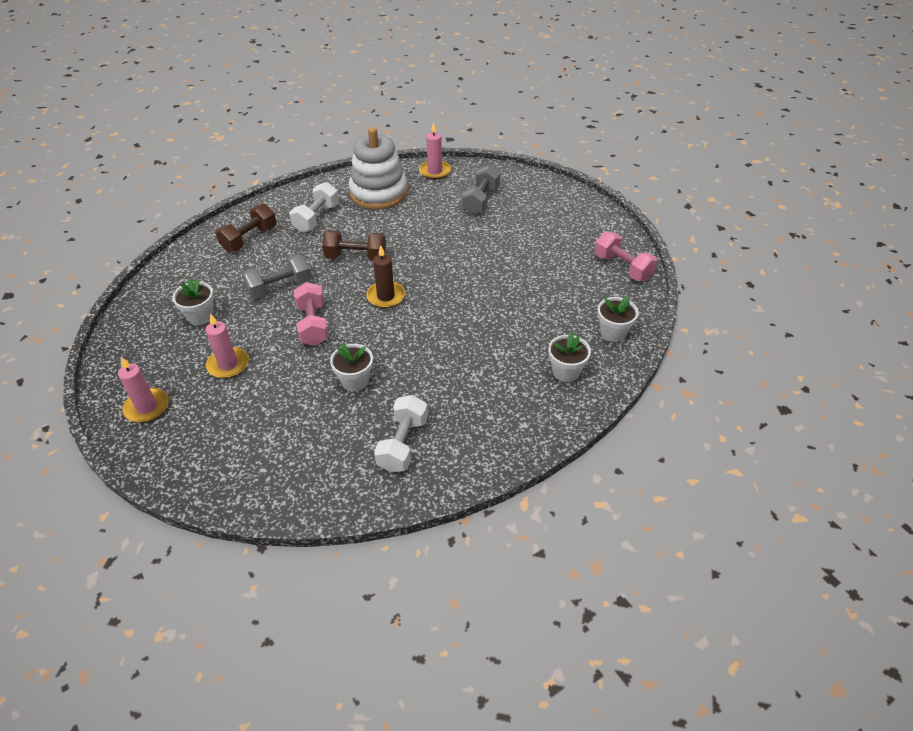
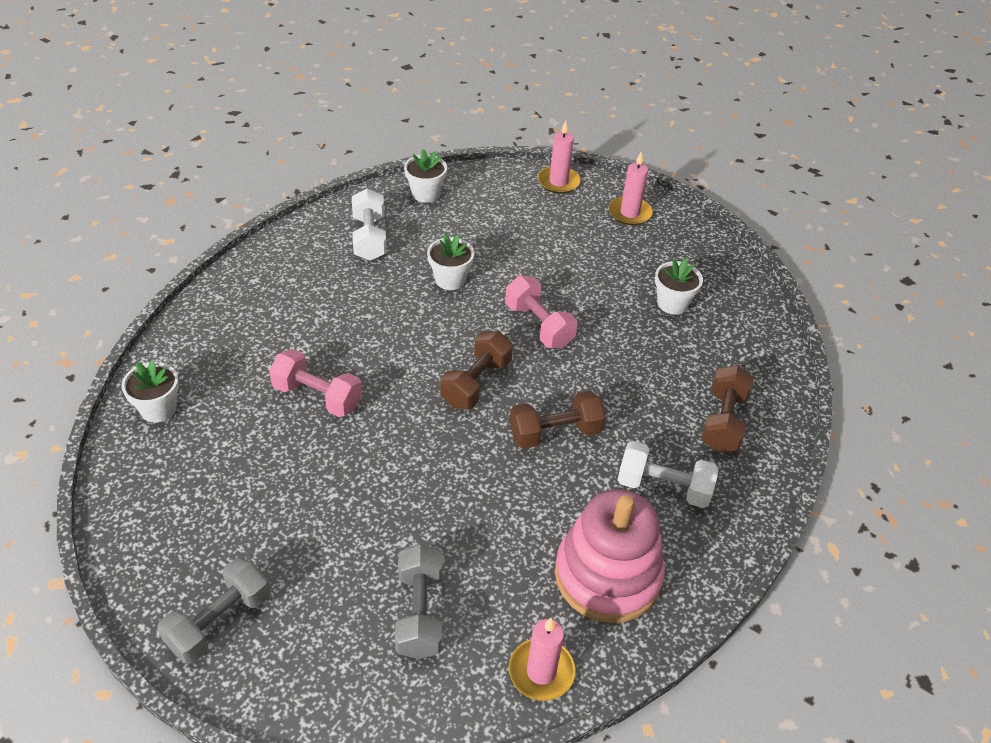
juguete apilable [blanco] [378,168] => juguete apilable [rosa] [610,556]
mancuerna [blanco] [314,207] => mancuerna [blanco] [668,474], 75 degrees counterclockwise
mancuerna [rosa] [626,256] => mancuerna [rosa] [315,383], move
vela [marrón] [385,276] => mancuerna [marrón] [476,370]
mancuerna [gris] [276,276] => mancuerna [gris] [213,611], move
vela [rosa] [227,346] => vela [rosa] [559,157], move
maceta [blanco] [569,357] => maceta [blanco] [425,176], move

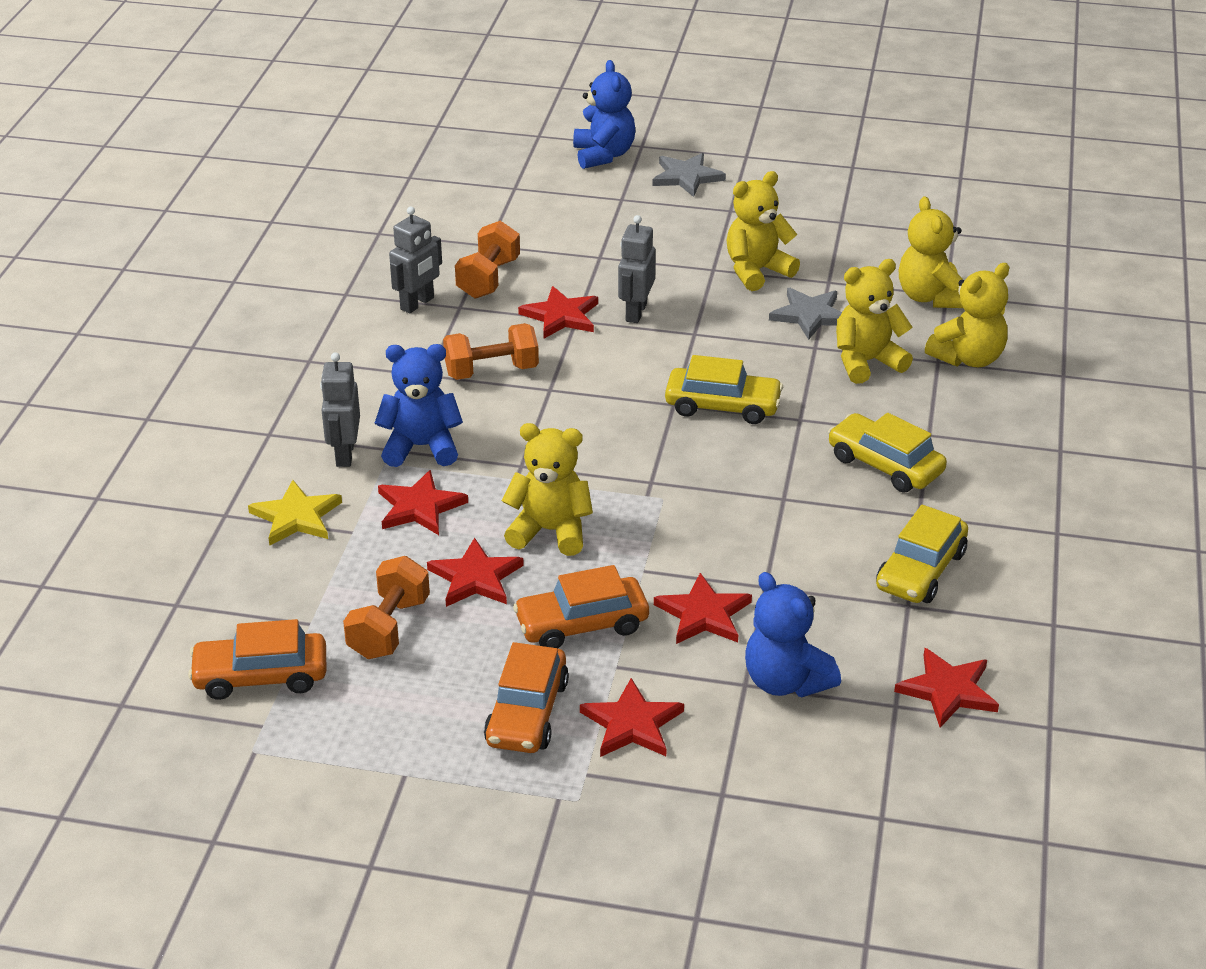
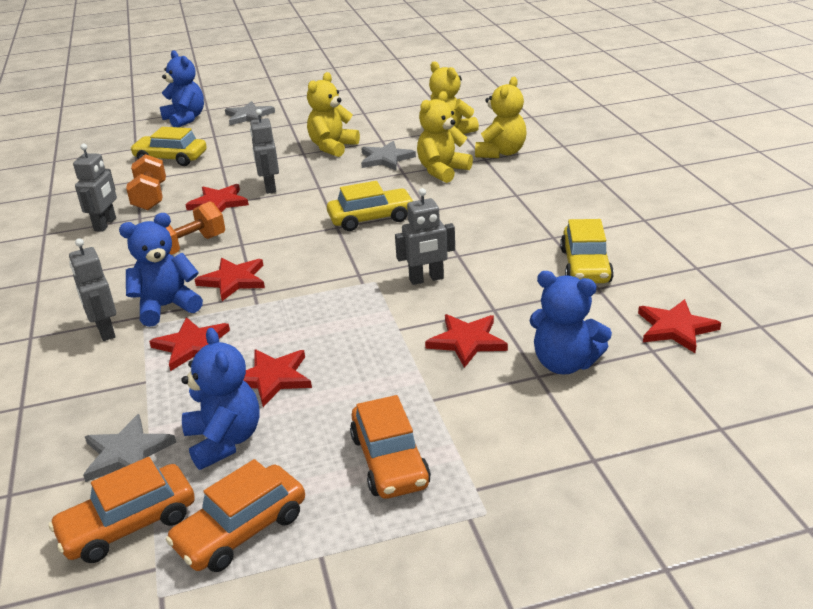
coche [amarillo] [887,453] => coche [amarillo] [168,146], move
osito [amarillo] [547,489] => nothing
estrella [amarillo] [295,513] => nothing
mancuerna [naranja] [386,607] => osito [azul] [220,399]
coche [naranja] [581,606] => coche [naranja] [235,515], move
estrella [rojo] [632,717] => estrella [rojo] [229,279], move
nothing => robot [gris] [425,236]
nothing => estrella [gris] [129,448]

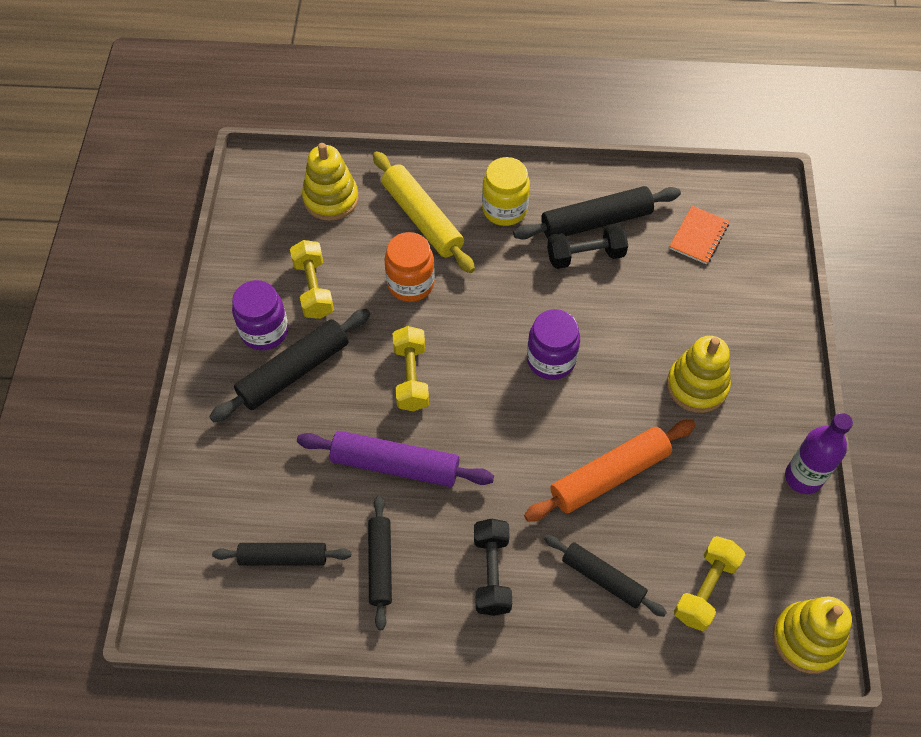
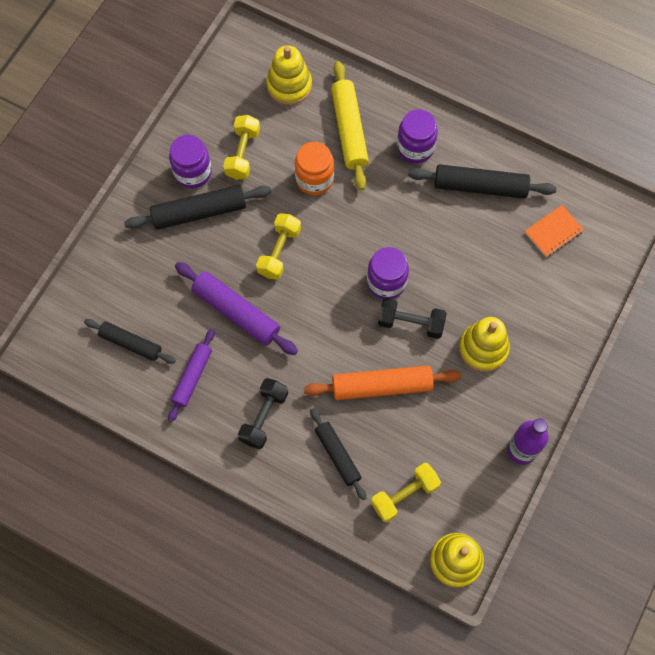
tarro [amarillo] [506,191] => tarro [morado] [417,136]
mancuerna [negro] [587,246] => mancuerna [negro] [412,318], move
rodillo [negro] [380,562] => rodillo [morado] [191,375]

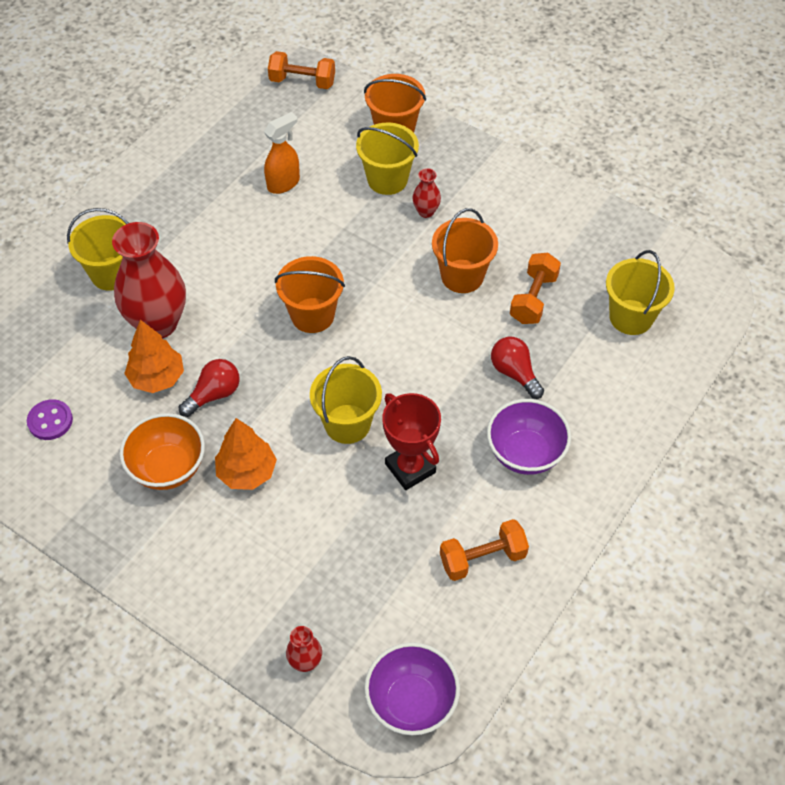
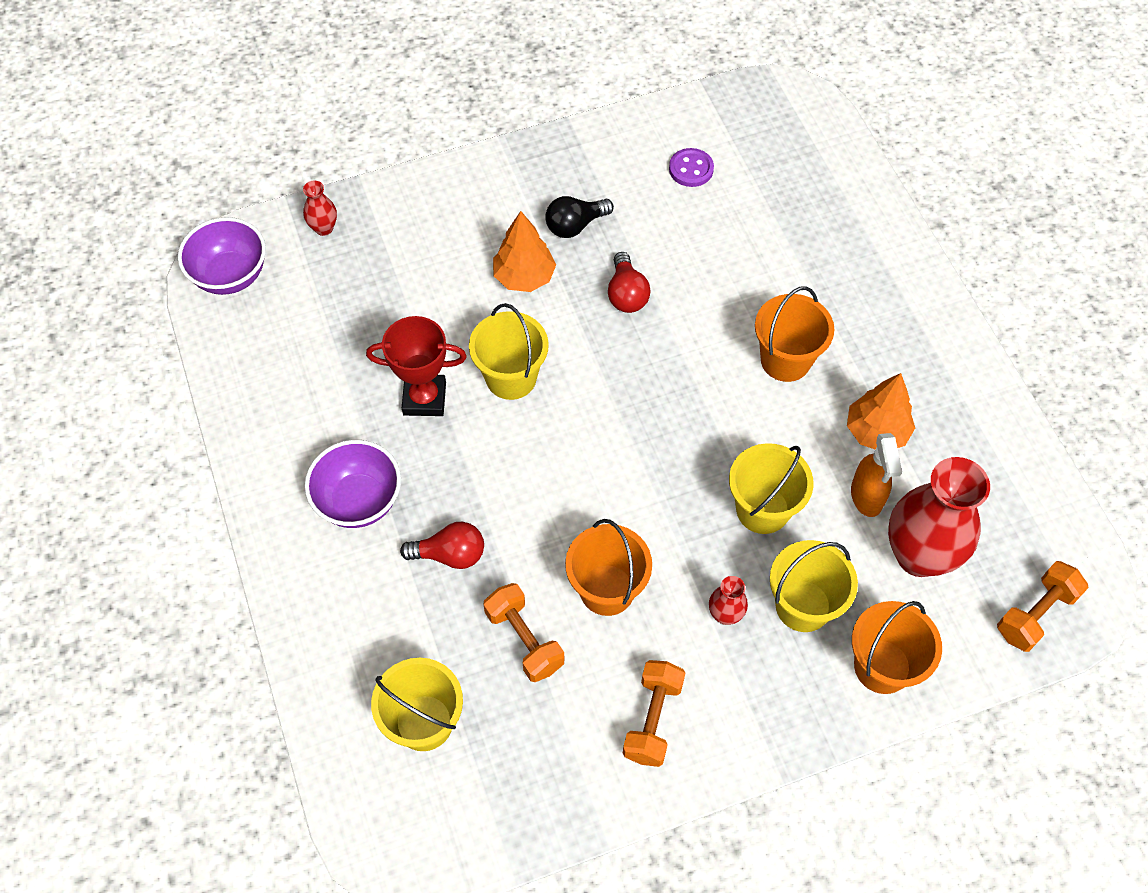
balde [amarillo] [98,249] => balde [amarillo] [771,488], move
florero [rojo] [149,280] => florero [rojo] [939,517], move
balde [naranja] [310,294] => balde [naranja] [794,334], move
árbol [naranja] [154,356] => árbol [naranja] [881,411], move
cuenco [naranja] [162,451] => bombilla [negro] [579,217]
mancuerna [naranja] [484,550] => mancuerna [naranja] [654,713], move

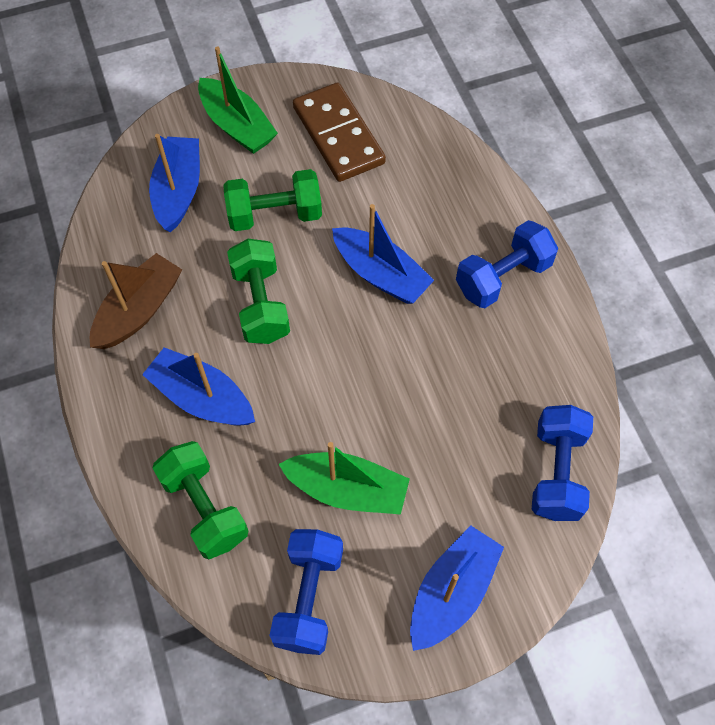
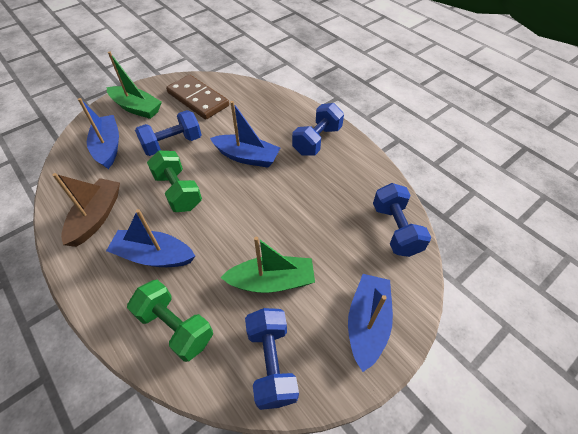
mancuerna [verde] [272,200] => mancuerna [azul] [168,133]

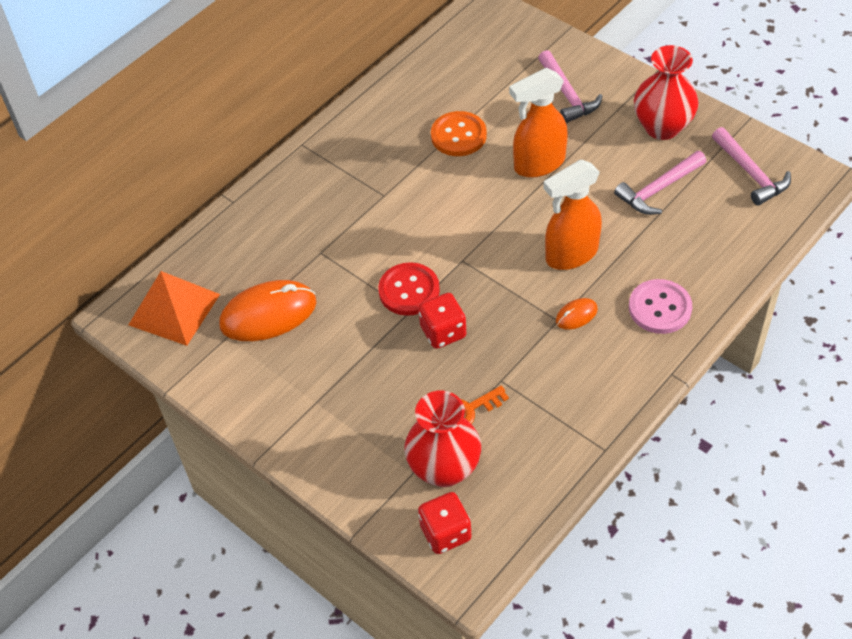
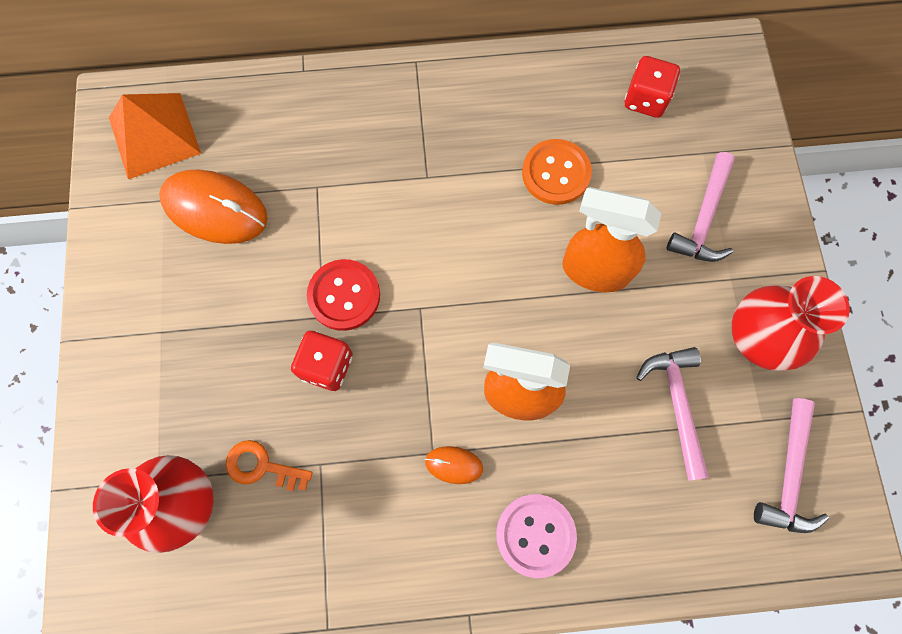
martillo [rosa] [660,183] => martillo [rosa] [672,414], 75 degrees clockwise
dado [rojo] [445,523] => dado [rojo] [652,87], move

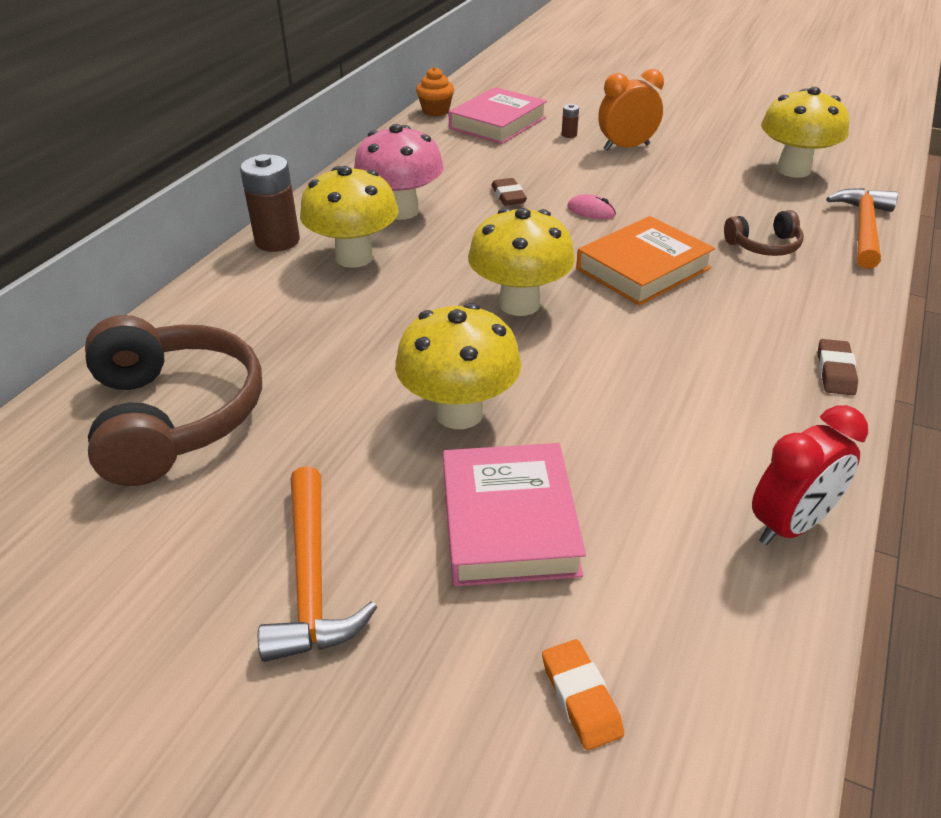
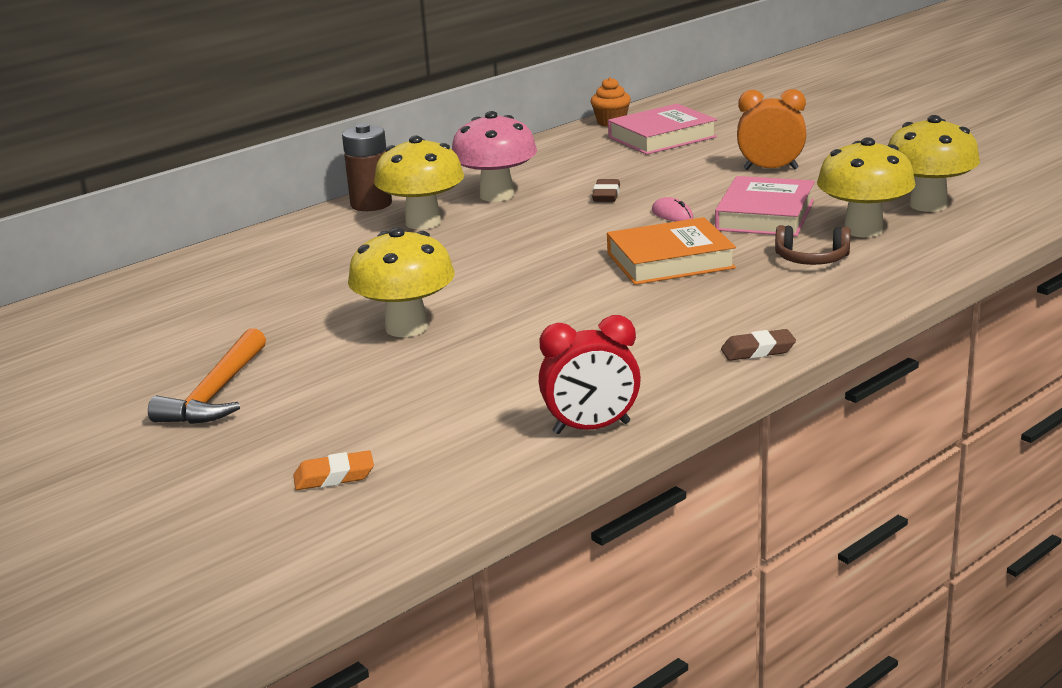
pila [marrón] [570,121] => nothing
martillo [naranja] [862,228] => nothing
seta [amarillo] [521,262] => seta [amarillo] [866,187], move
auriculares [marrón] [173,400] => nothing
goma de borrar [marrón] [838,367] => goma de borrar [marrón] [758,345], 45 degrees clockwise
libro [rosa] [514,514] => libro [rosa] [765,206], move
goma de borrar [naranja] [583,694] => goma de borrar [naranja] [333,470], 75 degrees clockwise

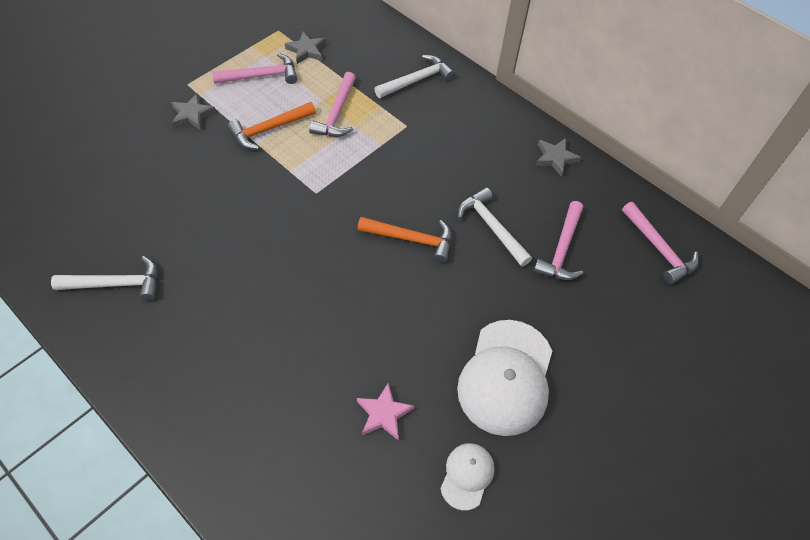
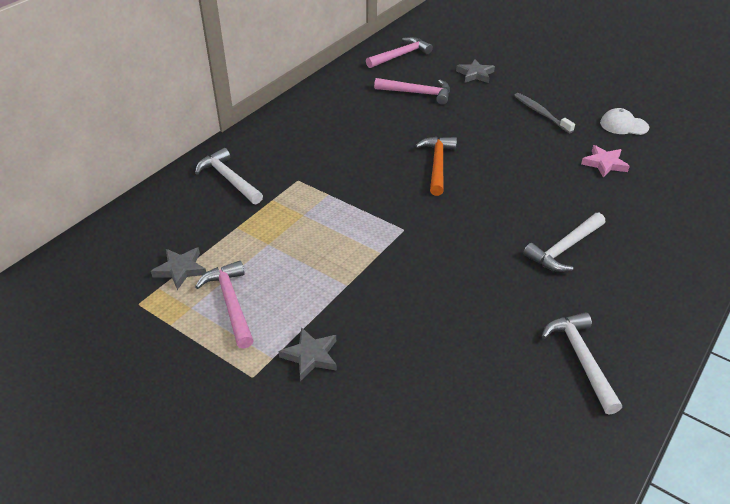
martillo [rosa] [332,104] => nothing
martillo [naranja] [272,126] => nothing
estrella [gris] [558,157] => estrella [gris] [475,71], move
martillo [blanco] [495,227] => martillo [blanco] [564,242], move
gorra [blanco] [504,378] => cepillo de dientes [gris] [544,113]

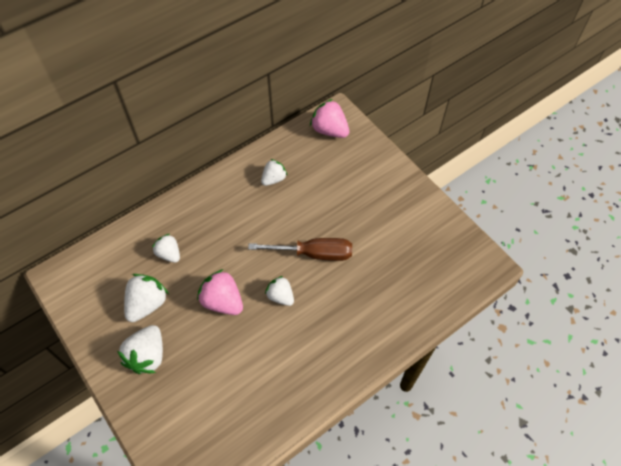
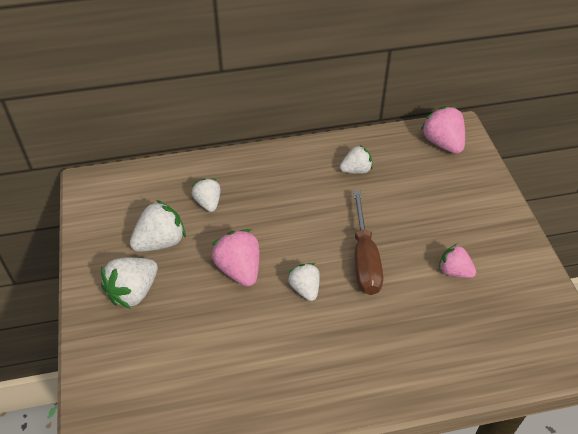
destornillador [marrón] [300,249] => destornillador [marrón] [368,243], 60 degrees clockwise
nothing => fresa [rosa] [457,261]

